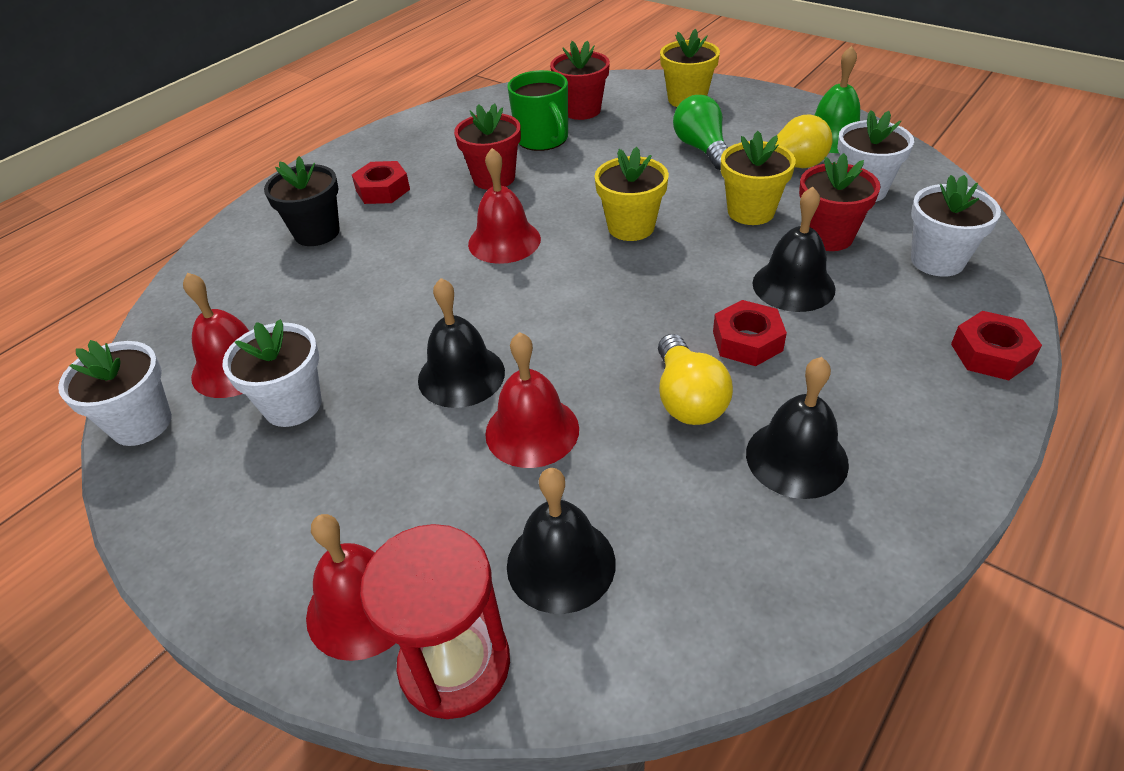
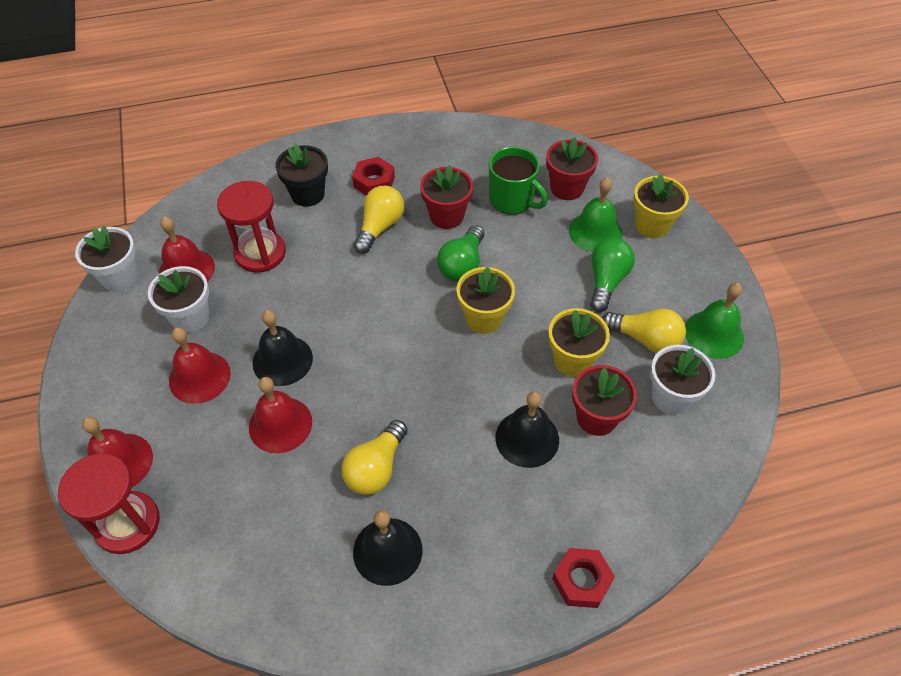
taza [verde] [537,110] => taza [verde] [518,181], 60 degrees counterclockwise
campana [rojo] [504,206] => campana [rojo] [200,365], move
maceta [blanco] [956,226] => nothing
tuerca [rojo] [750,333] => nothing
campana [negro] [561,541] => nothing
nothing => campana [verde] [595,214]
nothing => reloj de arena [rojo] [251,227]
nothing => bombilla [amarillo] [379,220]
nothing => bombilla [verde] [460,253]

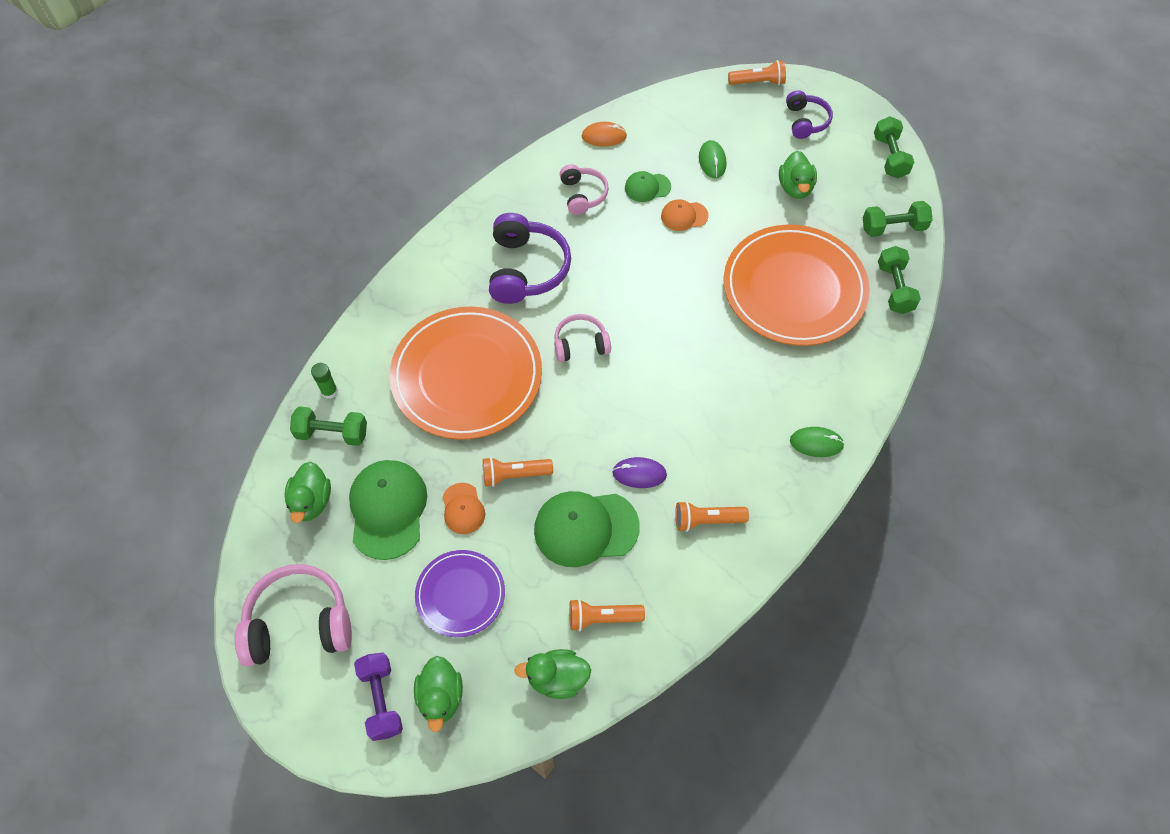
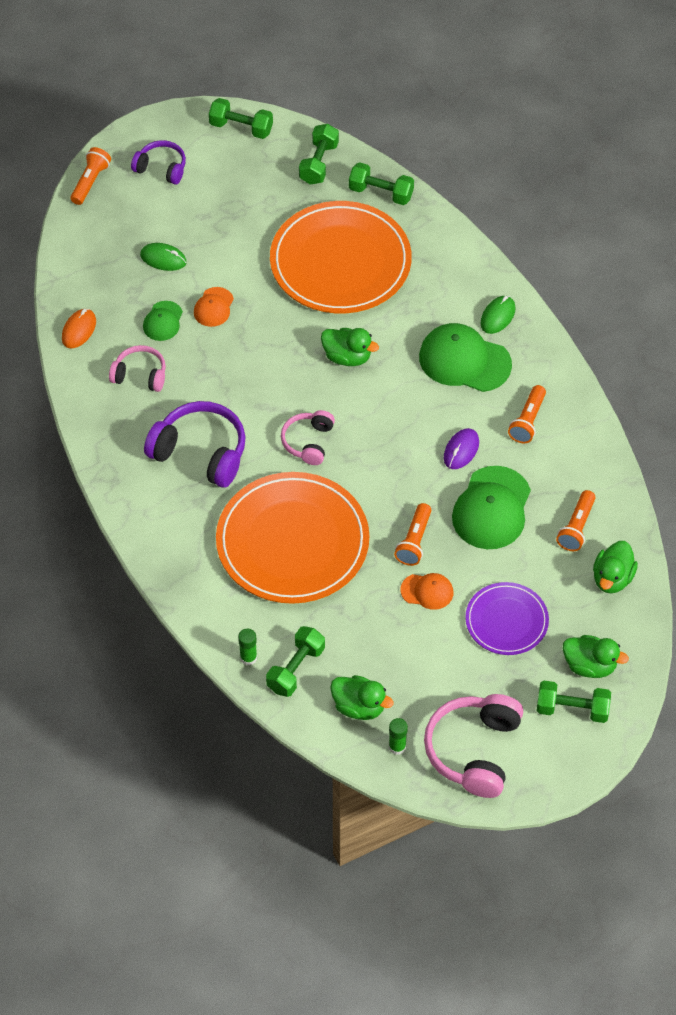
pato [verde] [798,175] => pato [verde] [350,347], move
gorra [verde] [388,510] => gorra [verde] [465,357], move
mancuerna [morado] [378,697] => mancuerna [verde] [574,702]
nothing => barra de pegamento [verde] [398,736]

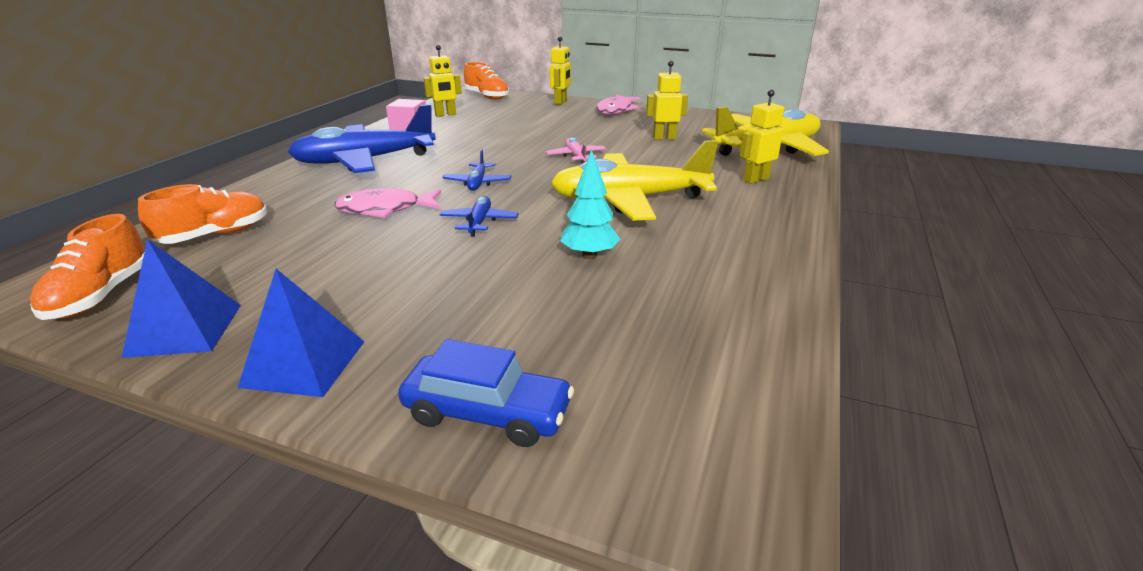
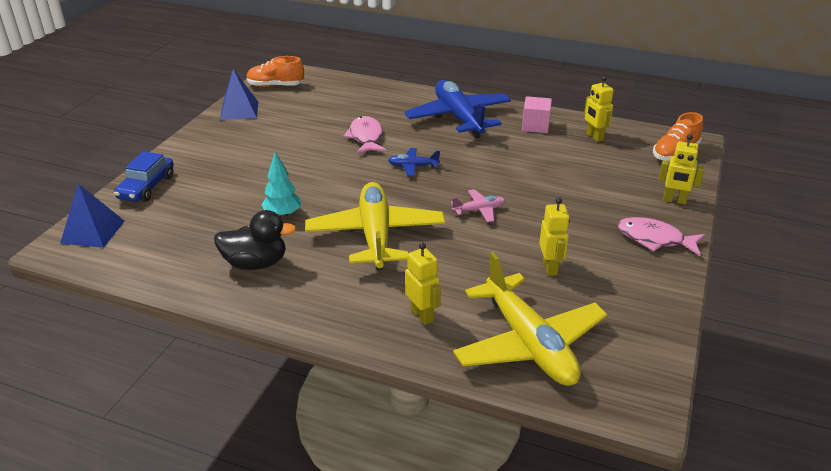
zapato [naranja] [202,214] => nothing
avión [azul] [479,216] => nothing
pirámide [azul] [301,333] => pirámide [azul] [92,216], move
nothing => pato [negro] [255,240]

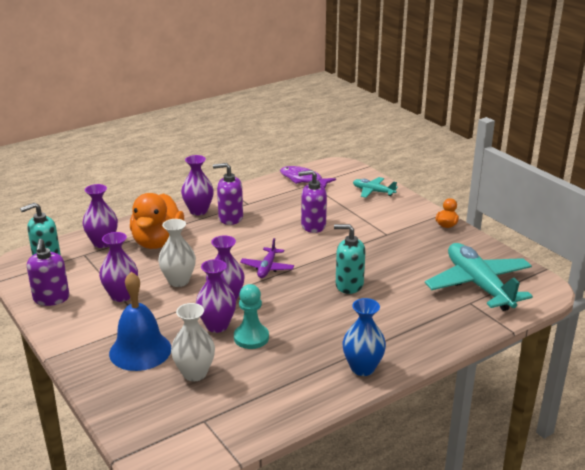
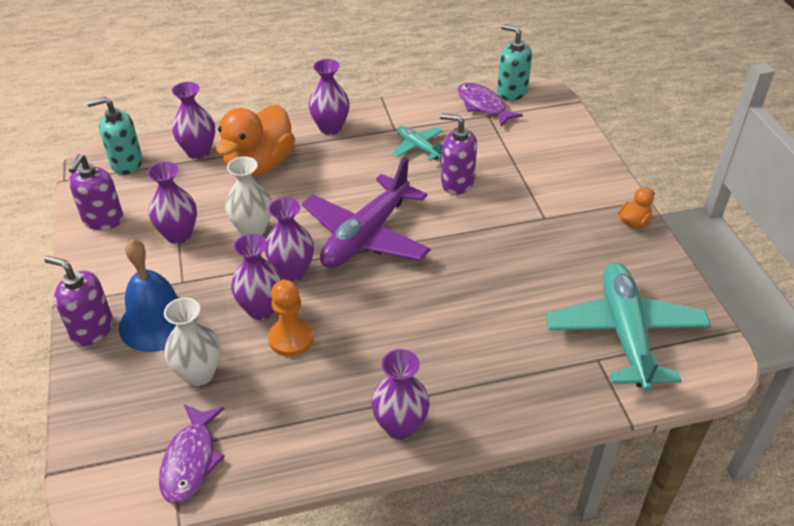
dispensador de jabón [morado] [228,194] => dispensador de jabón [morado] [78,301], move
avión [turquesa] [375,187] => avión [turquesa] [417,143], move
dispensador de jabón [turquesa] [350,259] => dispensador de jabón [turquesa] [514,62], move
avión [morado] [267,258] => avión [morado] [366,213], x2.05
peón [turquesa] [251,316] => peón [naranja] [291,318]
florero [azul] [364,337] => florero [morado] [400,394]
nothing => pez [morado] [192,454]

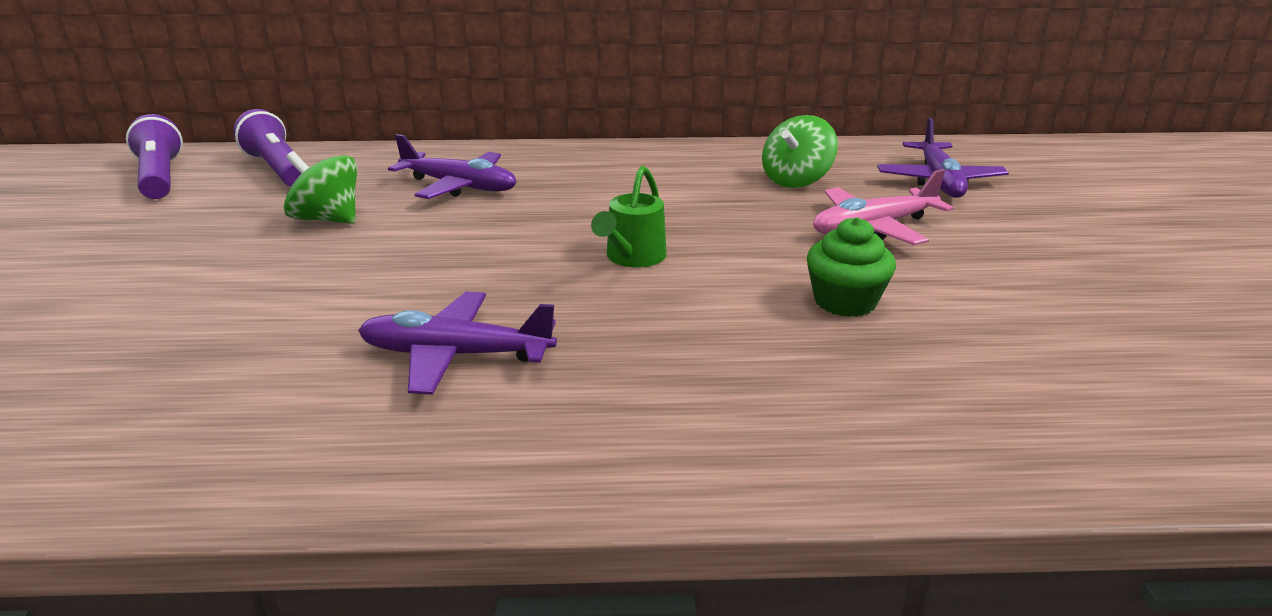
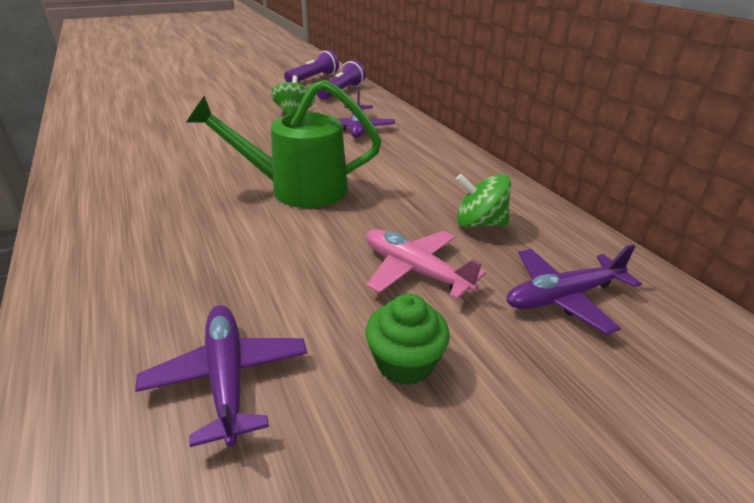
regadera [verde] [629,217] => regadera [verde] [283,144], x1.92
magdalena [verde] [851,267] => magdalena [verde] [407,339], move
avión [morado] [457,343] => avión [morado] [221,376], move

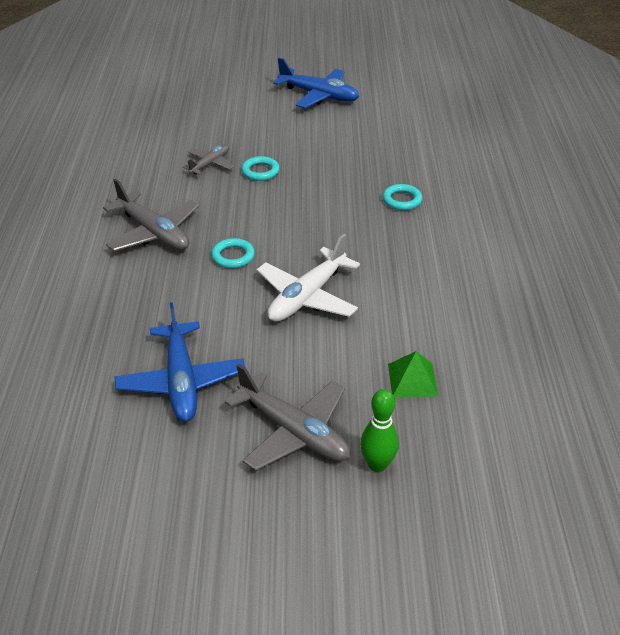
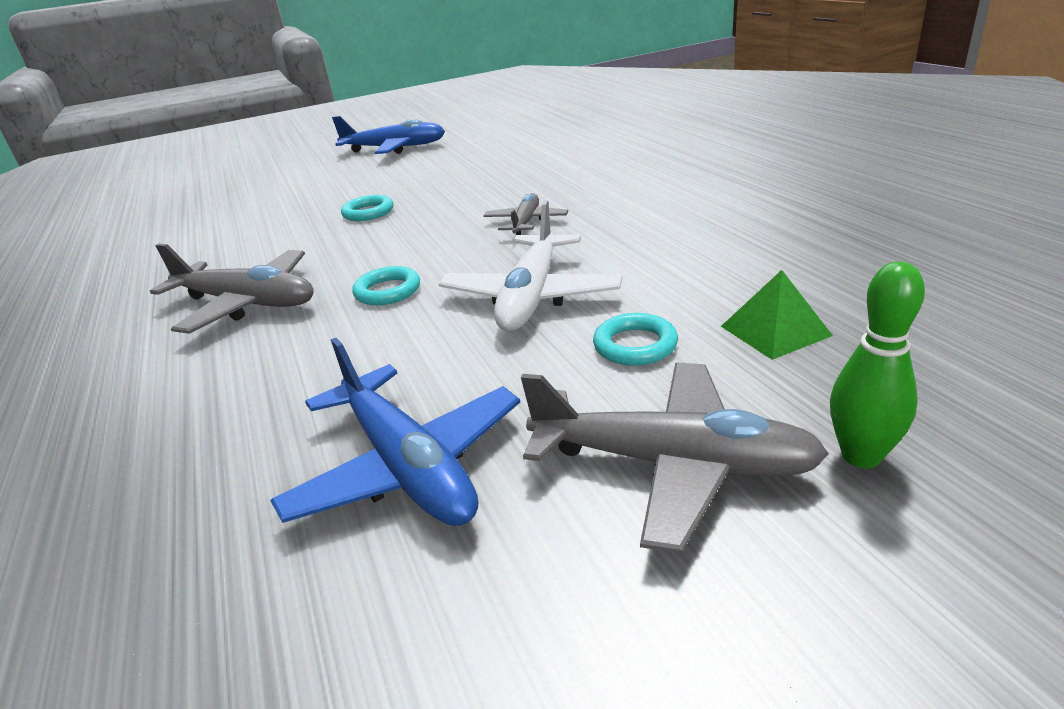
avión [gris] [208,159] => avión [gris] [526,214], move
anillo [turquesa] [402,197] => anillo [turquesa] [635,339], move

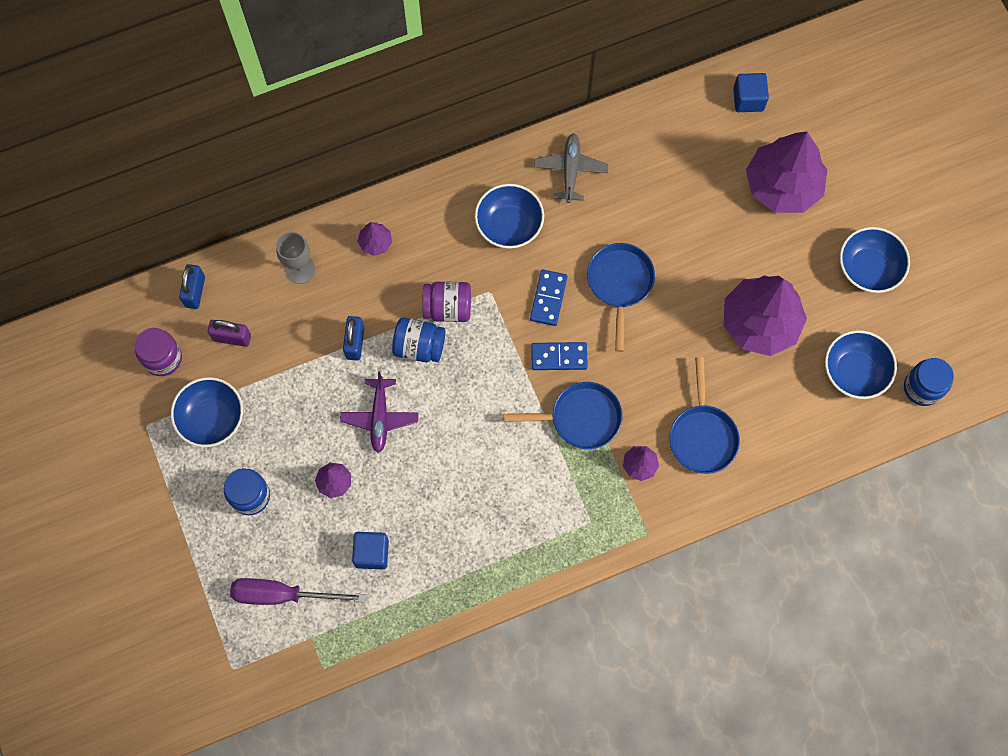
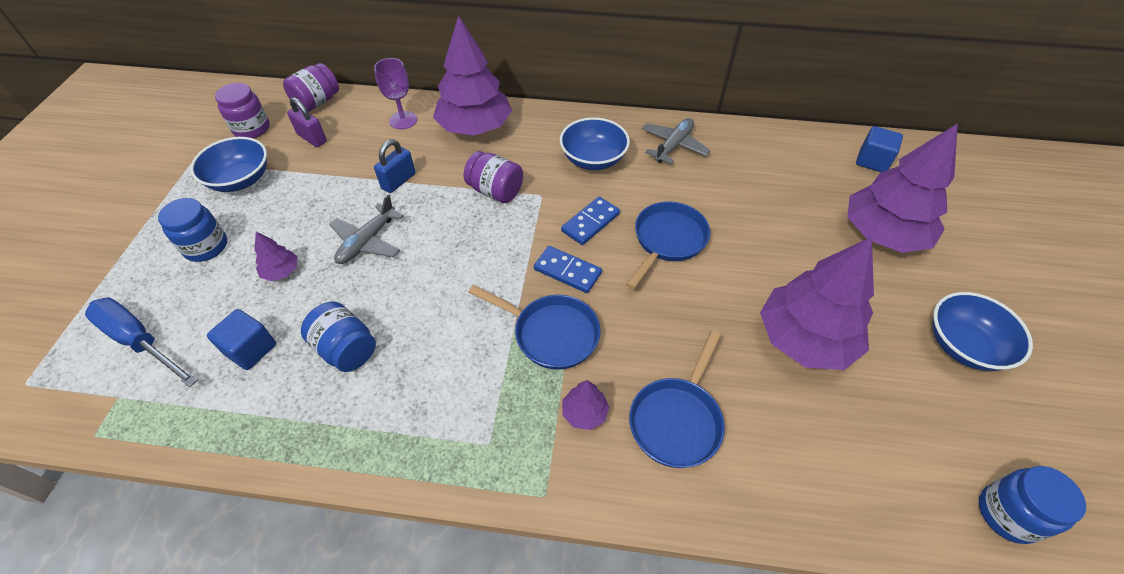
árbol [morado] [374,239] => árbol [morado] [472,75], x2.36
copa [gris] [295,258] => copa [morado] [395,93]
candado [azul] [192,286] => tarro [morado] [311,87]
tarro [azul] [418,339] => tarro [azul] [338,336], move
cuenco [azul] [861,364] => nothing
avión [morado] [379,412] => avión [gris] [366,229]
destornillador [morado] [298,591] => destornillador [azul] [141,342]

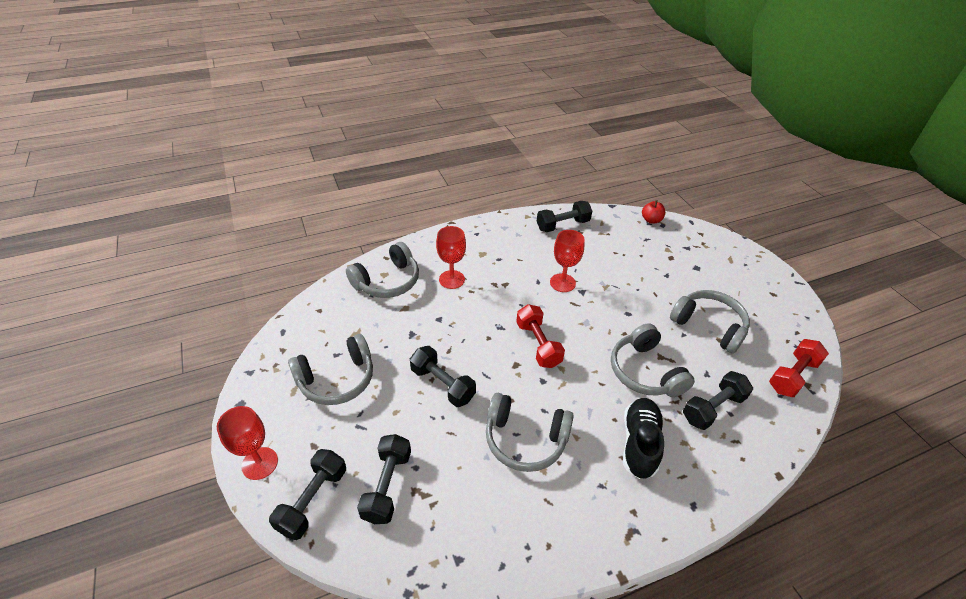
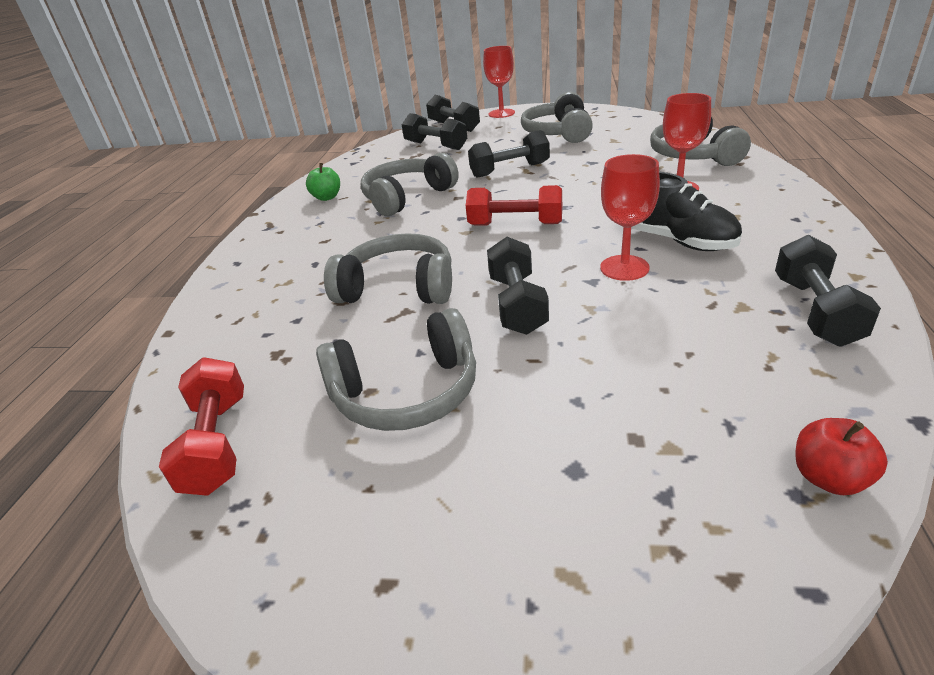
mancuerna [negro] [718,400] => mancuerna [negro] [518,286], move
zapato [negro] [643,438] => zapato [negro] [686,211], move
nothing => manzana [verde] [323,182]

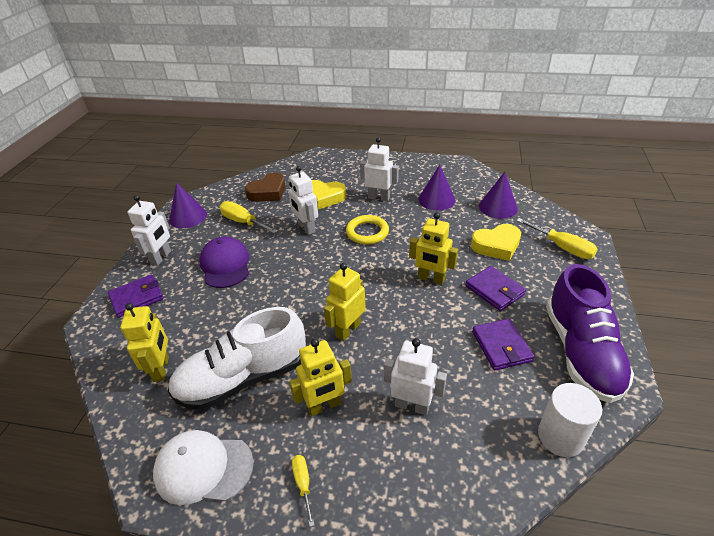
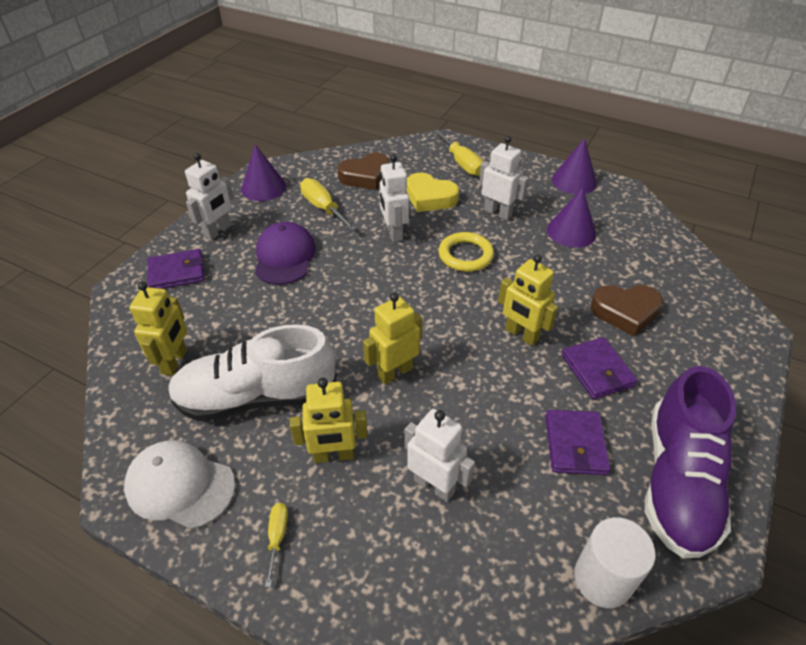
cono [morado] [498,195] => cono [morado] [574,166], move
destornillador [amarillo] [557,238] => destornillador [amarillo] [458,152], move
corazón [amarillo] [496,242] => corazón [marrón] [627,310]

